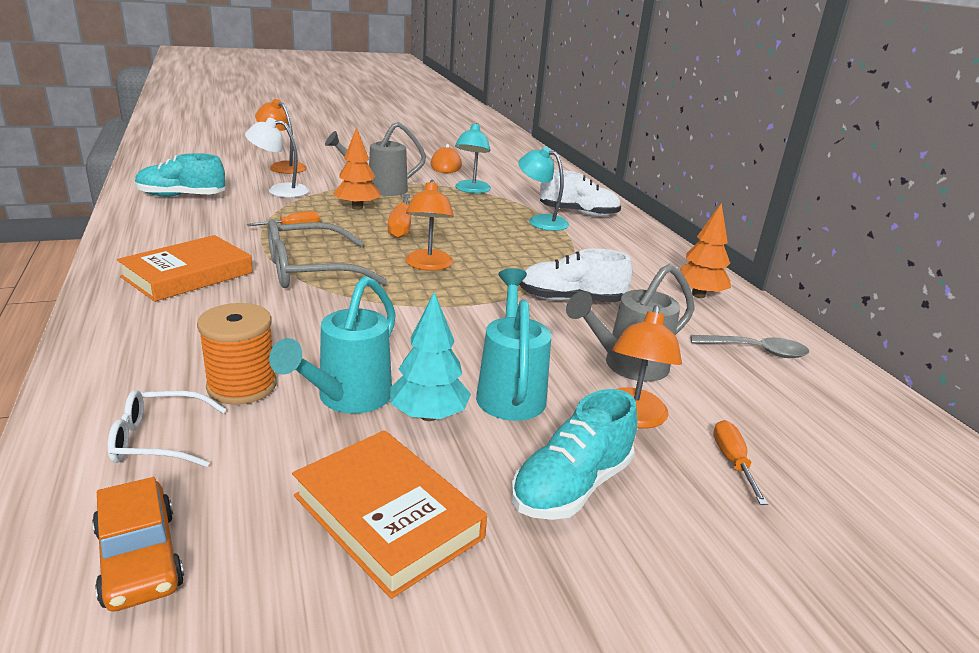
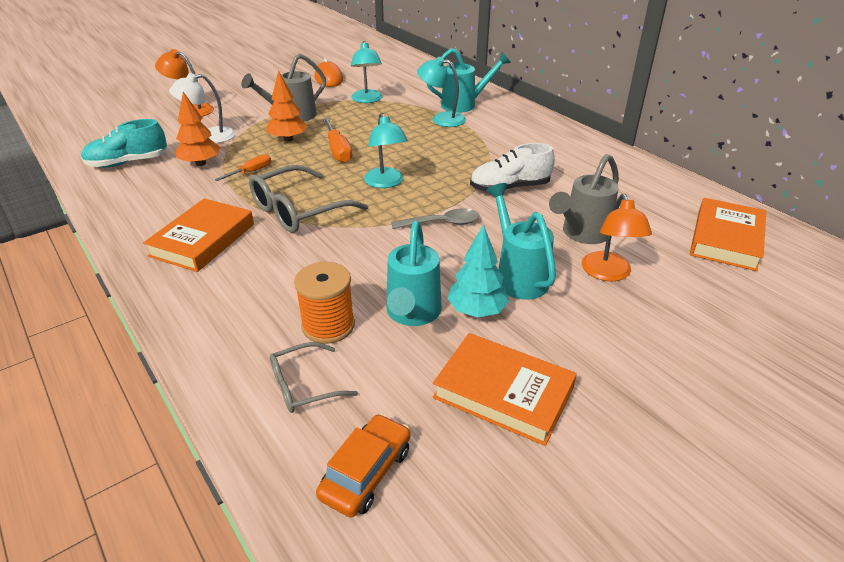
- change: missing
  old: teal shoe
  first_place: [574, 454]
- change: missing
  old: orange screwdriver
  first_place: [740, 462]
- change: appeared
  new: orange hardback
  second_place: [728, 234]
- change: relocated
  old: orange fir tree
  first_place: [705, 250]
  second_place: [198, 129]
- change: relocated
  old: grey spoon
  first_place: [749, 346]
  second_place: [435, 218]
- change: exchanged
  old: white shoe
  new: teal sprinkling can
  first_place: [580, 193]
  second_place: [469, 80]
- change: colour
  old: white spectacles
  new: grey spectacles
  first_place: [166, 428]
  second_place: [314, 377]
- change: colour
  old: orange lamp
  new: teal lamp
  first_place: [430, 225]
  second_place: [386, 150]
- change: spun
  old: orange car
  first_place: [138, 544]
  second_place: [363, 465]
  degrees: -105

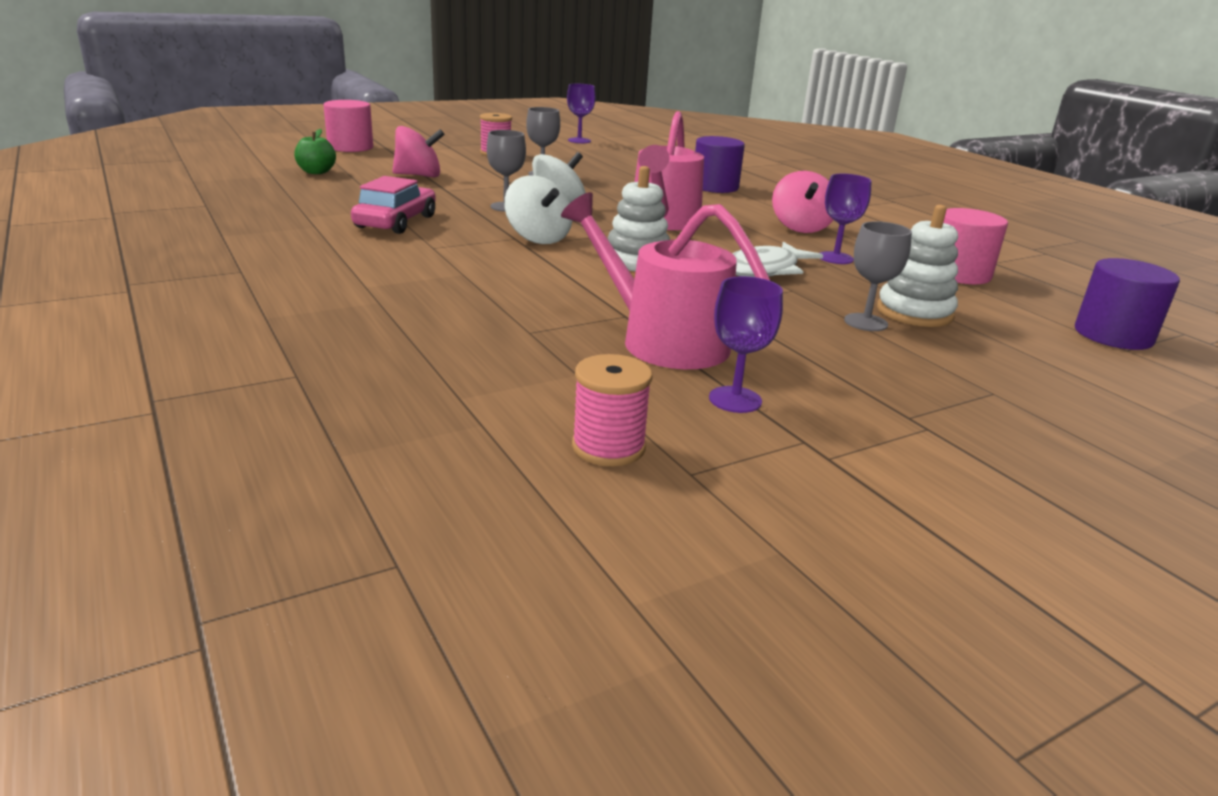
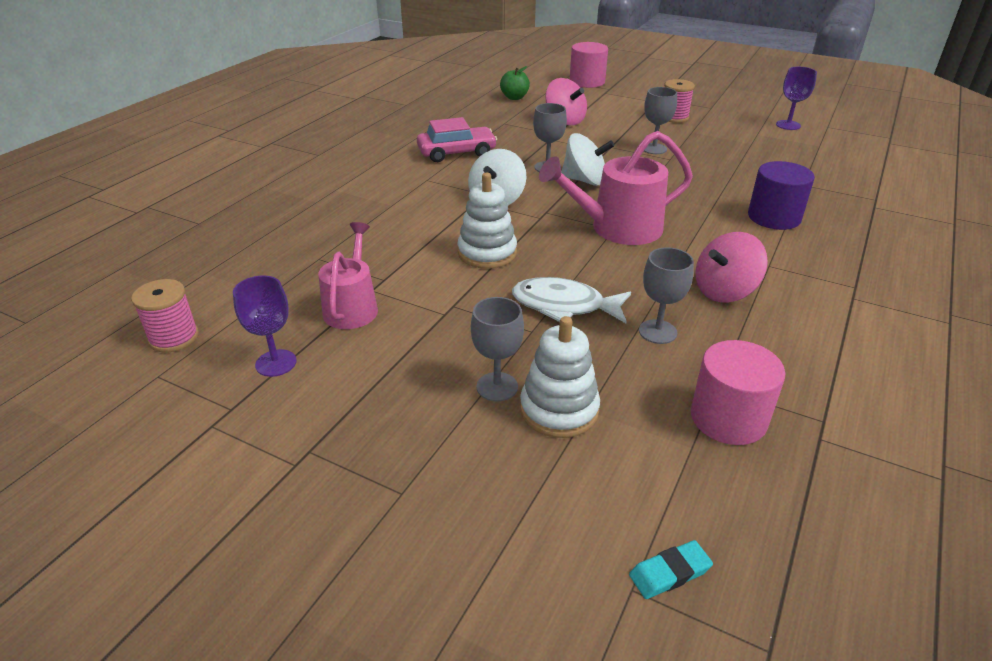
- change: exchanged
  old: royal purple solid cylinder
  new: teal pencil eraser
  first_place: [1127, 304]
  second_place: [671, 569]
- change: colour
  old: royal purple goblet
  new: grey goblet
  first_place: [846, 219]
  second_place: [666, 295]
- change: size
  old: pink sprinkling can
  first_place: [665, 280]
  second_place: [348, 275]
  factor: 0.66

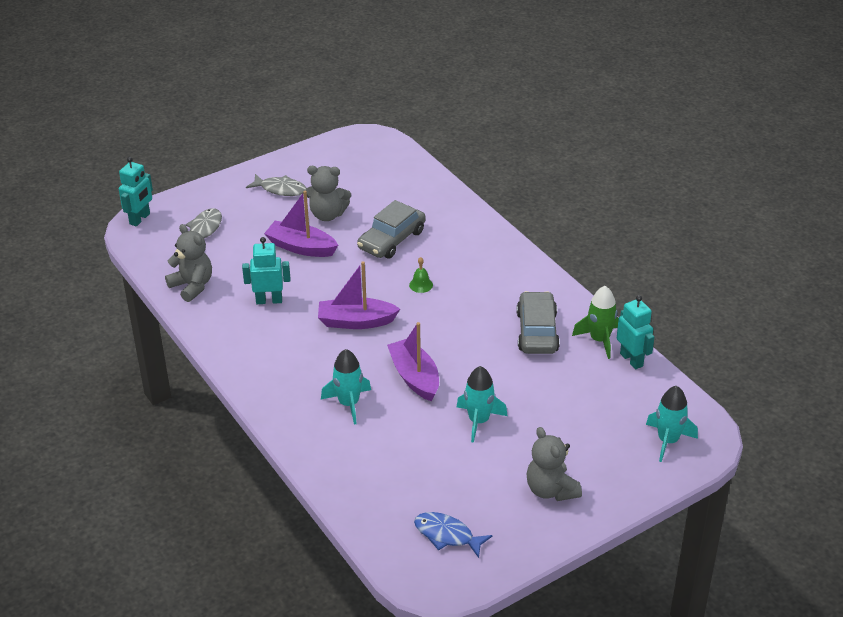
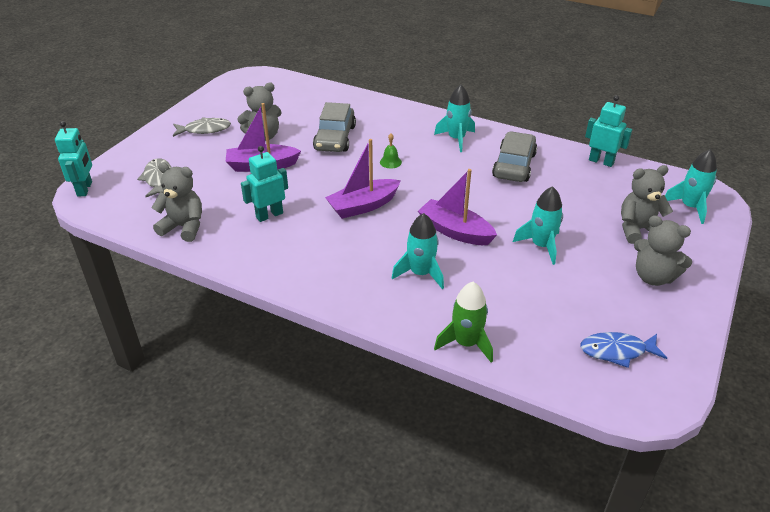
- change: appeared
  new: teal rocket
  second_place: [454, 118]
- change: appeared
  new: grey stuffed bear
  second_place: [647, 204]
- change: relocated
  old: leaf-green rocket
  first_place: [595, 322]
  second_place: [463, 322]
- change: spun
  old: grey car
  first_place: [538, 322]
  second_place: [514, 157]
  degrees: 45

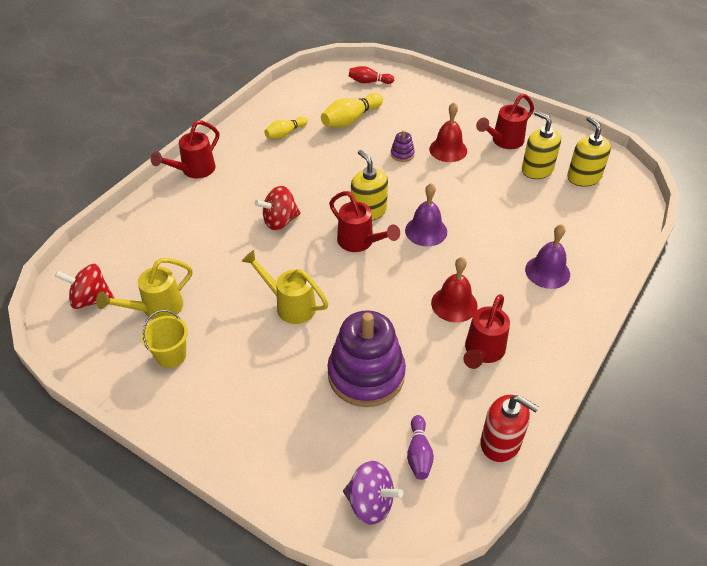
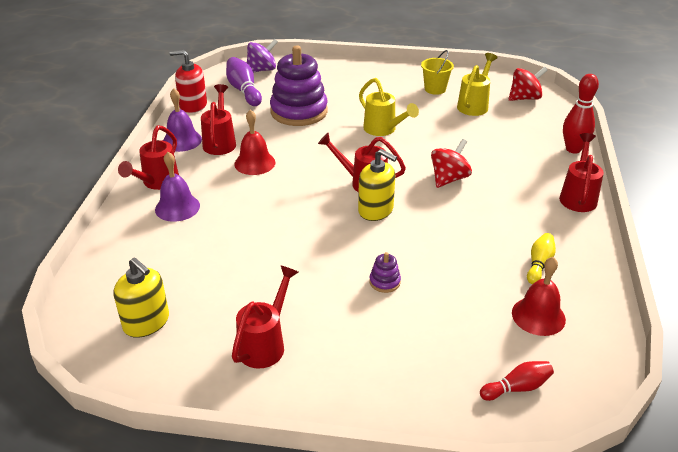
- change: missing
  old: yellow tenpin
  first_place: [352, 110]
- change: missing
  old: yellow soap dispenser
  first_place: [541, 144]
- change: appeared
  new: crimson sprinkling can
  second_place: [148, 157]
- change: appeared
  new: crimson tenpin
  second_place: [581, 113]
- change: relocated
  old: royal purple hand bell
  first_place: [426, 214]
  second_place: [182, 120]
- change: relocated
  old: crimson hand bell
  first_place: [448, 132]
  second_place: [539, 296]
- change: spun
  old: yellow sprinkling can
  first_place: [285, 287]
  second_place: [389, 107]
  degrees: 45
- change: spun
  old: royal purple whirligig
  first_place: [373, 493]
  second_place: [262, 55]
  degrees: 150
- change: size
  old: royal purple tenpin
  first_place: [420, 447]
  second_place: [244, 81]
  factor: 1.56

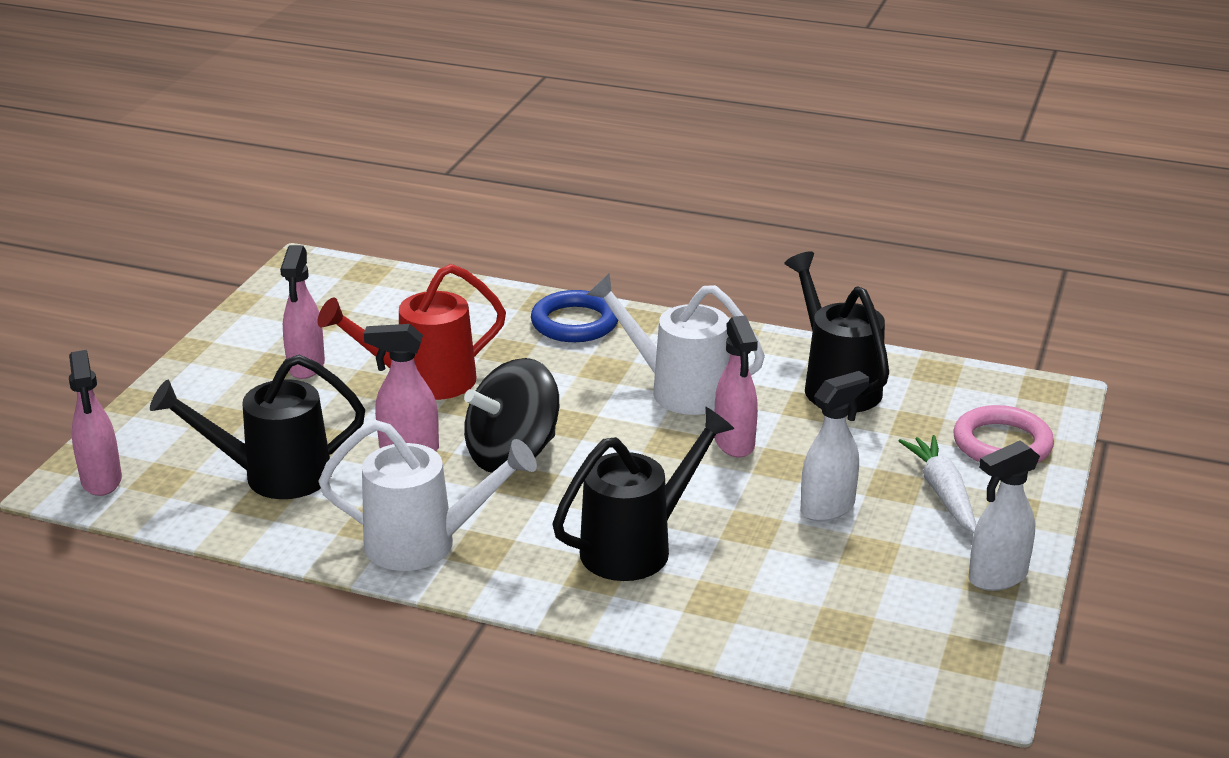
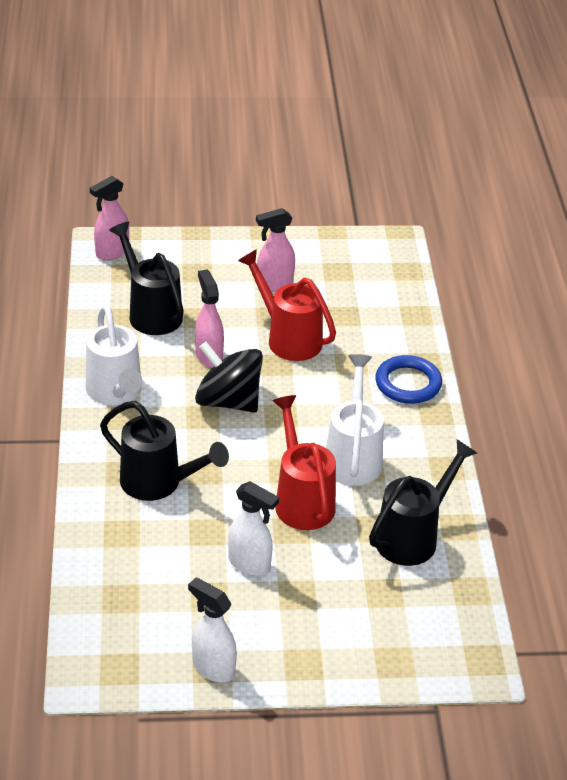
- change: missing
  old: white root vegetable
  first_place: [937, 484]
- change: missing
  old: pink hoop
  first_place: [1003, 434]
- change: exchanged
  old: pink sprayer
  new: crimson sprinkling can
  first_place: [736, 386]
  second_place: [304, 462]

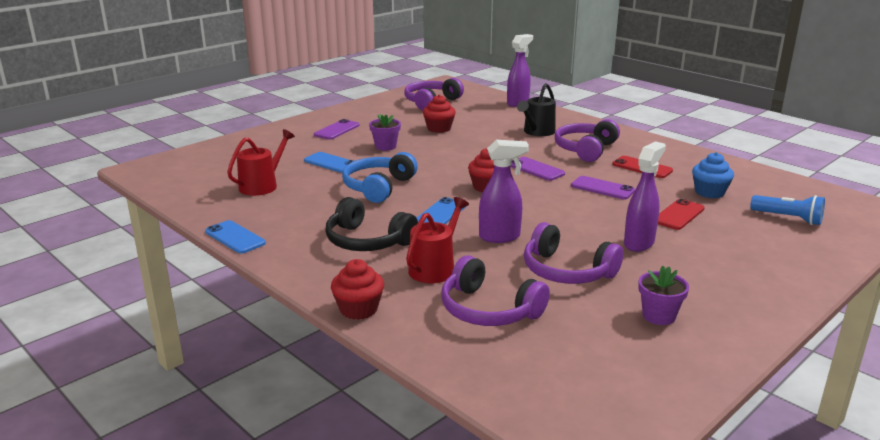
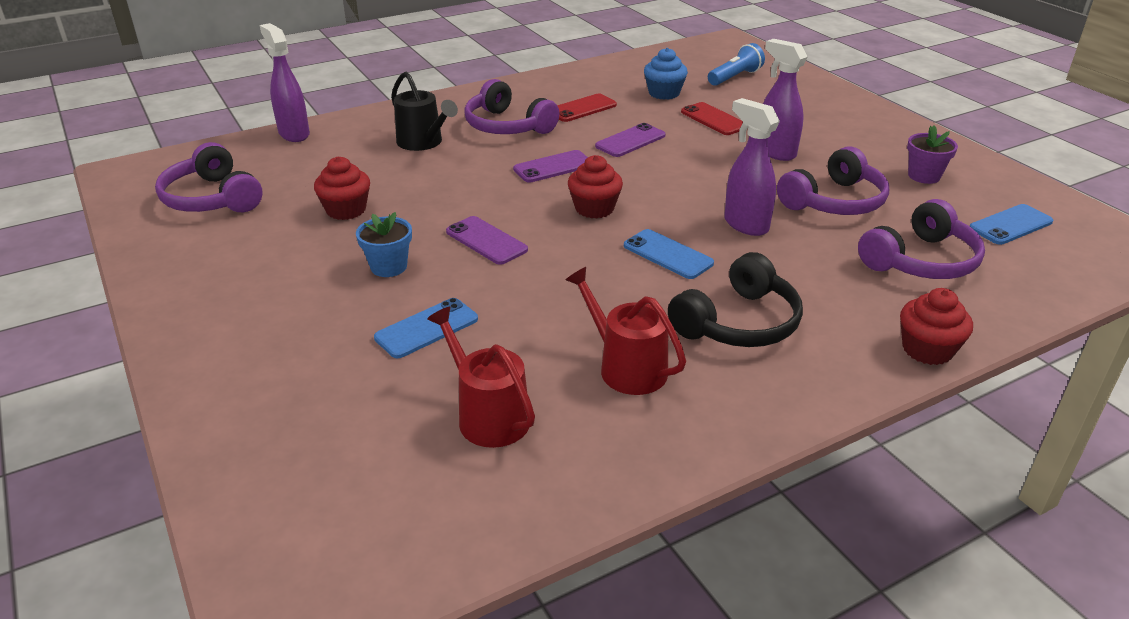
- change: missing
  old: royal blue headset
  first_place: [380, 177]
- change: relocated
  old: royal blue smartphone
  first_place: [235, 237]
  second_place: [1011, 224]
- change: relocated
  old: royal purple smartphone
  first_place: [337, 129]
  second_place: [487, 240]
- change: relocated
  old: crimson sprinkling can
  first_place: [437, 240]
  second_place: [626, 331]
- change: colour
  old: royal purple flower pot
  new: royal blue flower pot
  first_place: [385, 132]
  second_place: [384, 244]
- change: spun
  old: royal purple sprayer
  first_place: [504, 191]
  second_place: [752, 167]
  degrees: -45

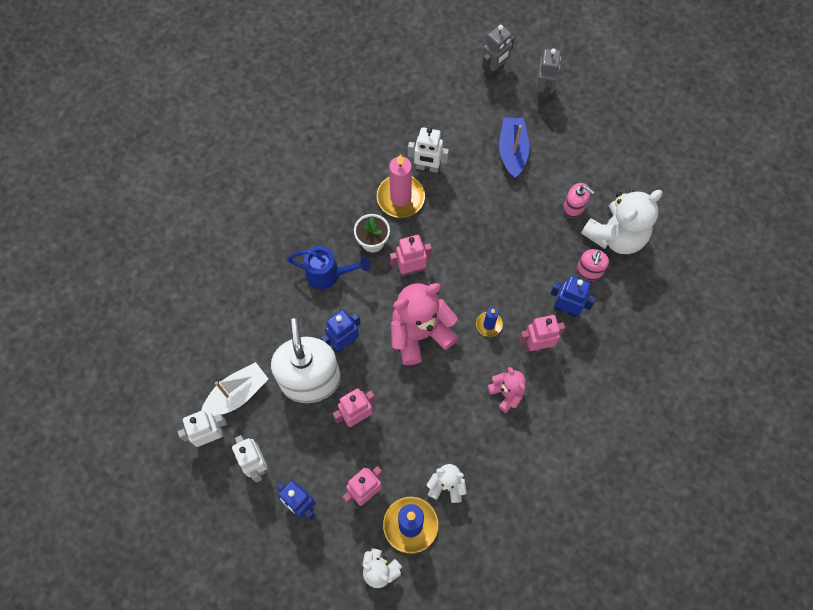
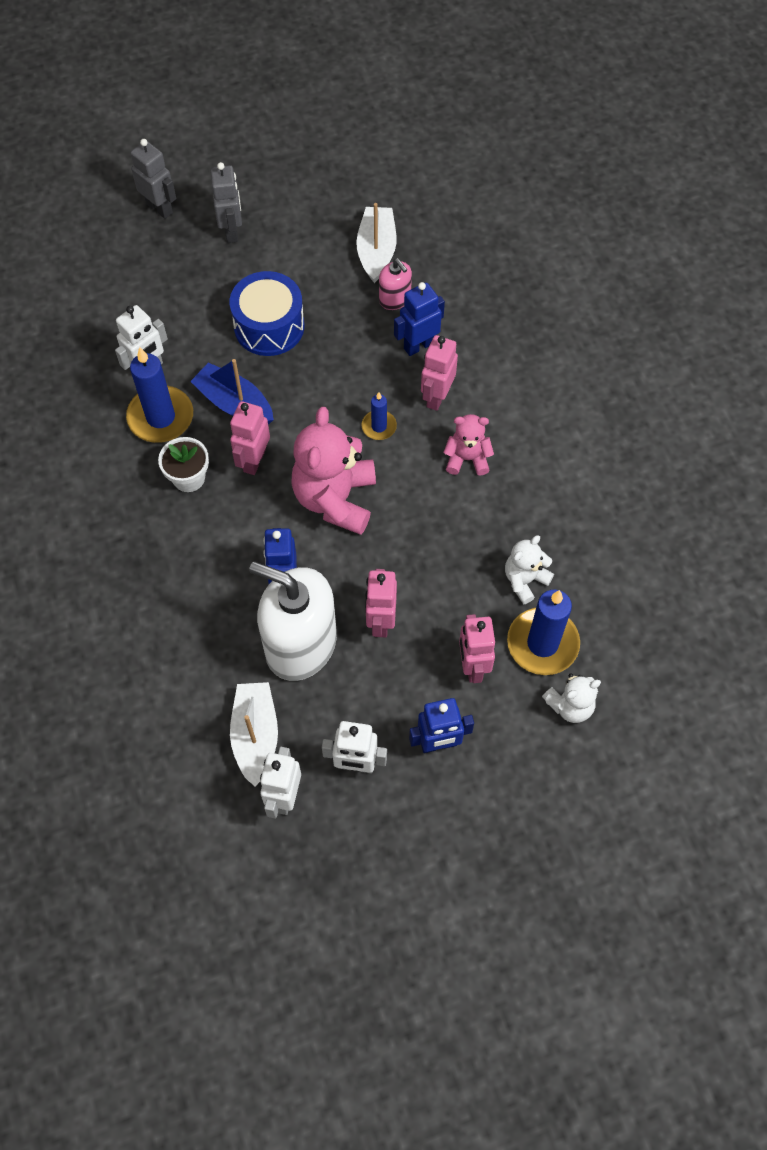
- change: missing
  old: royal blue sprinkling can
  first_place: [328, 267]
- change: missing
  old: pink soap dispenser
  first_place: [579, 200]
- change: appeared
  new: royal blue snare drum
  second_place: [267, 313]
- change: relocated
  old: grey toy robot
  first_place: [498, 51]
  second_place: [226, 202]
- change: relocated
  old: royal blue sailboat
  first_place: [514, 148]
  second_place: [232, 392]
- change: exchanged
  old: white stuffed bear
  new: white sailboat
  first_place: [621, 222]
  second_place: [376, 243]
- change: colour
  old: pink wax candle
  new: royal blue wax candle
  first_place: [401, 186]
  second_place: [159, 395]

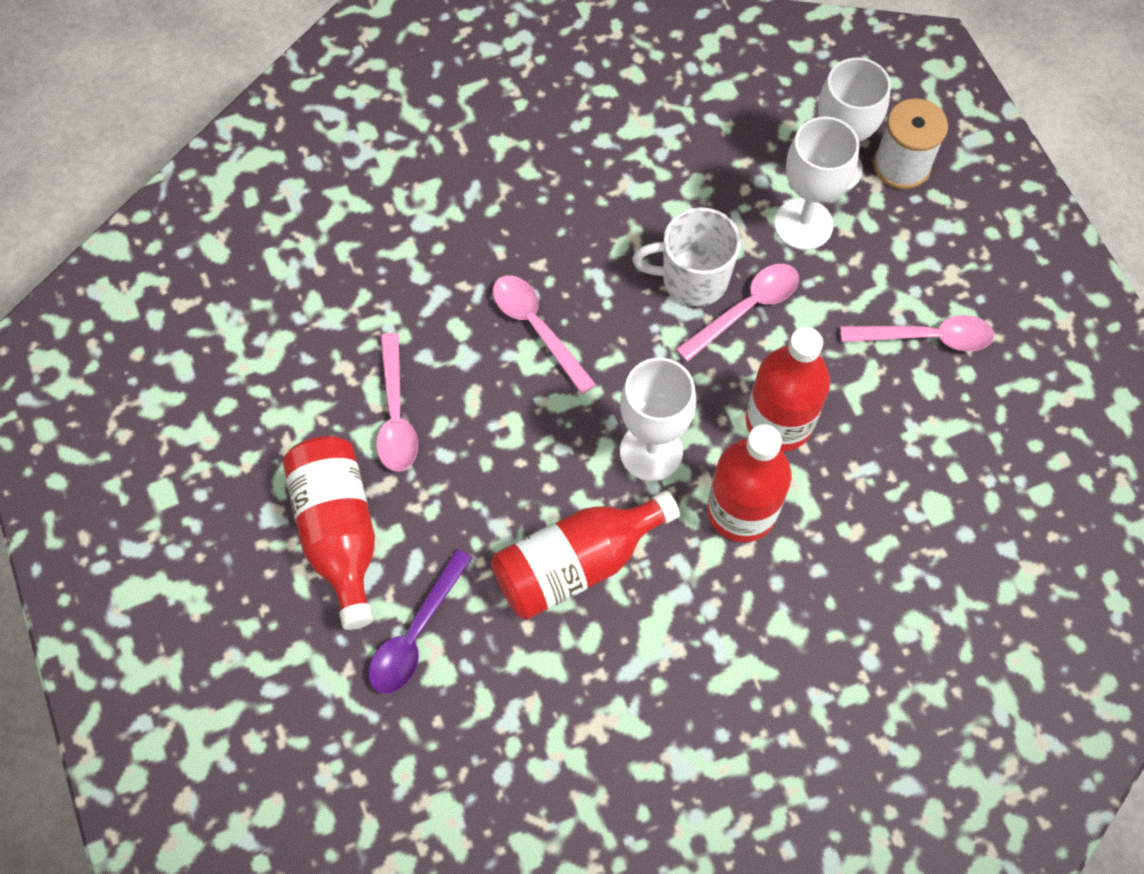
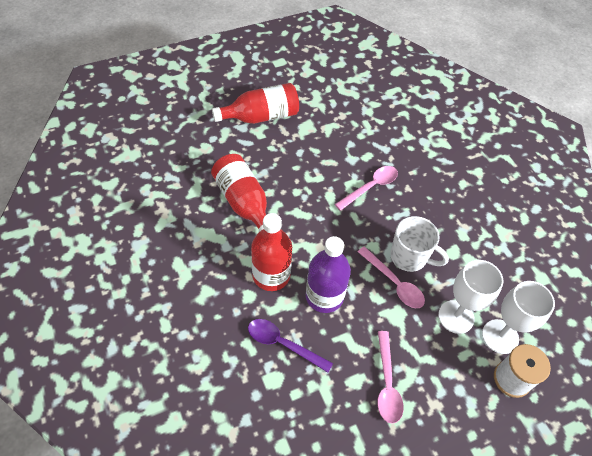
- change: missing
  old: pink spoon
  first_place: [397, 402]
- change: missing
  old: white goblet
  first_place: [658, 419]
- change: relocated
  old: royal purple spoon
  first_place: [420, 621]
  second_place: [290, 346]
- change: colour
  old: crimson drink bottle
  new: royal purple drink bottle
  first_place: [788, 389]
  second_place: [328, 274]
- change: spun
  old: white coffee mug
  first_place: [686, 256]
  second_place: [419, 244]
  degrees: 120

